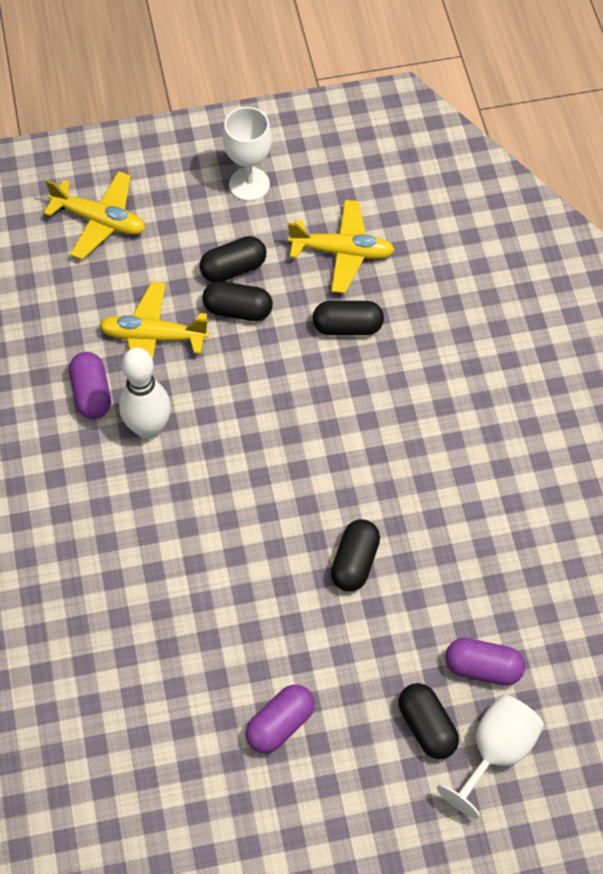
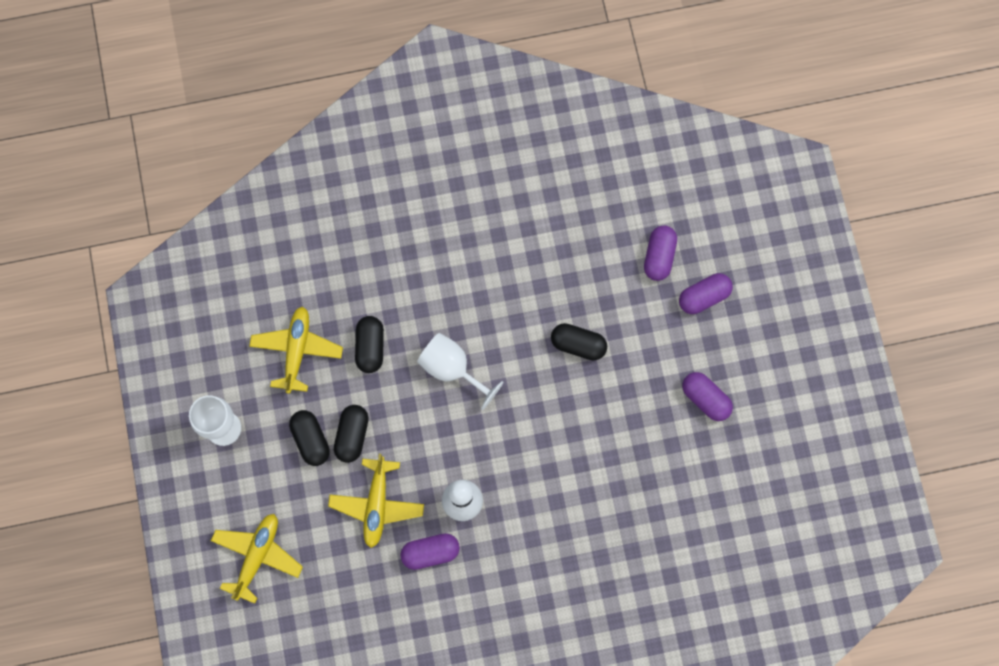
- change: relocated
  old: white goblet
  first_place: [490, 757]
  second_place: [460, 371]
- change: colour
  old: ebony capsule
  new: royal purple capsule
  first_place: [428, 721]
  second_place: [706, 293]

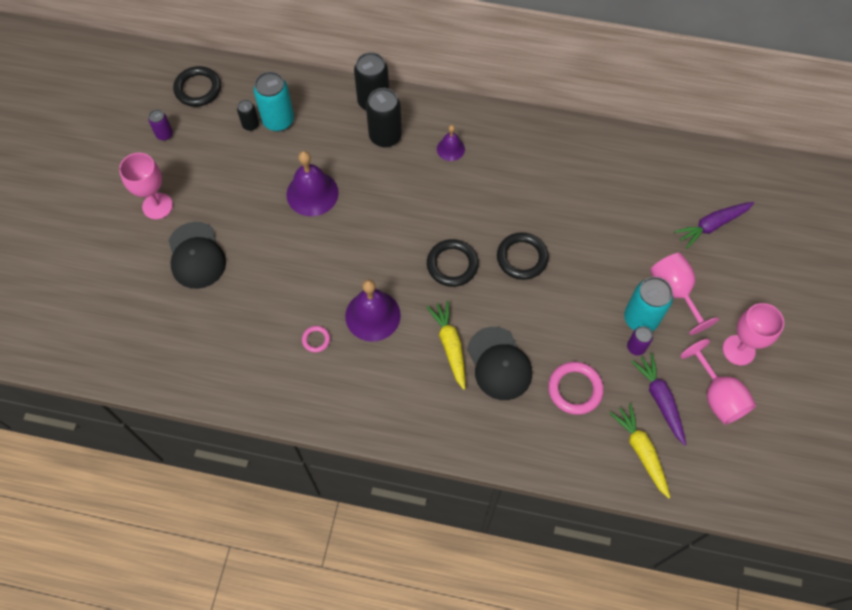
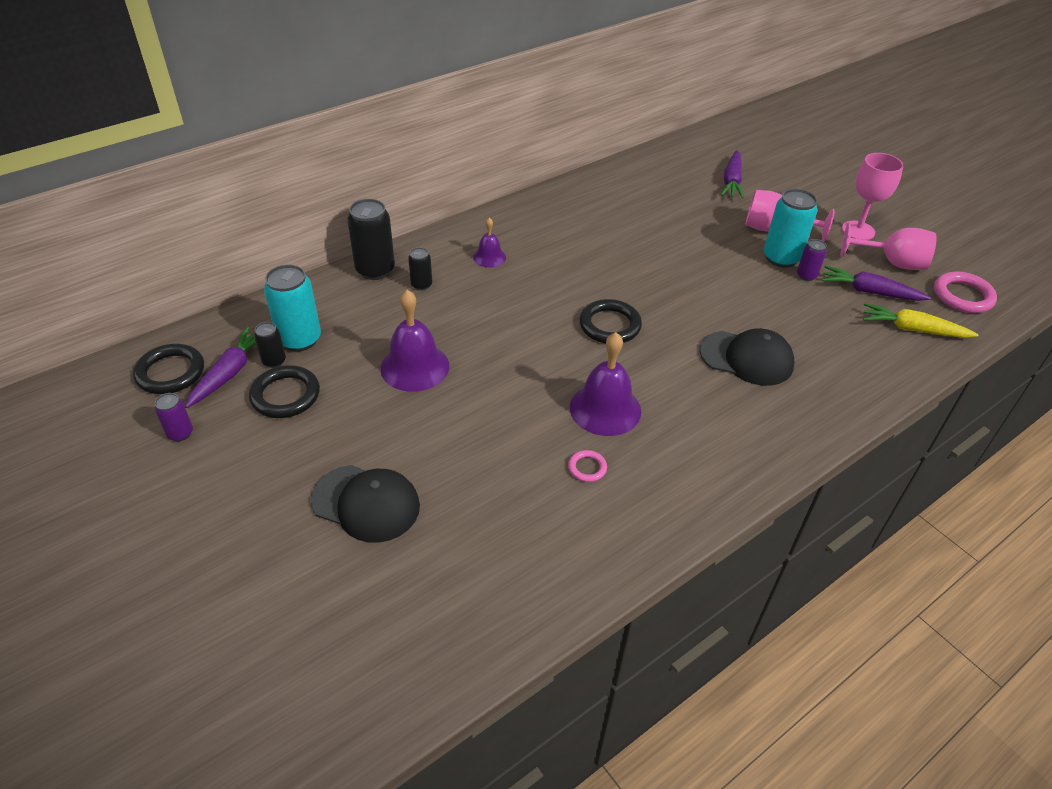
- change: missing
  old: pink goblet
  first_place: [146, 186]
- change: missing
  old: yellow root vegetable
  first_place: [446, 345]
- change: appeared
  new: royal purple root vegetable
  second_place: [220, 367]
- change: relocated
  old: ebony hoop
  first_place: [523, 256]
  second_place: [284, 391]
- change: relocated
  old: pink hoop
  first_place: [576, 388]
  second_place: [965, 292]
- change: size
  old: ebony can
  first_place: [384, 117]
  second_place: [420, 269]
  factor: 0.53

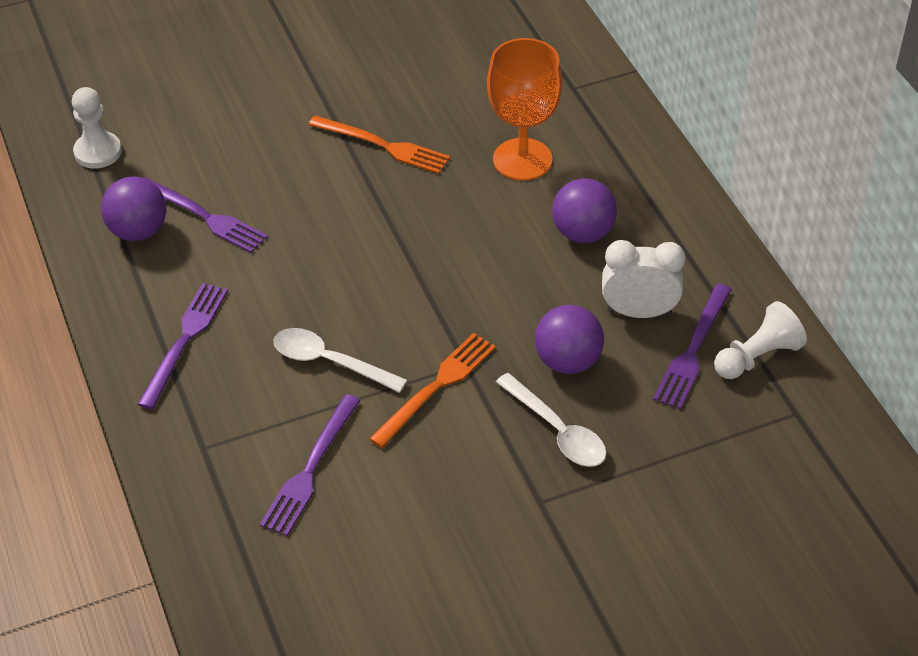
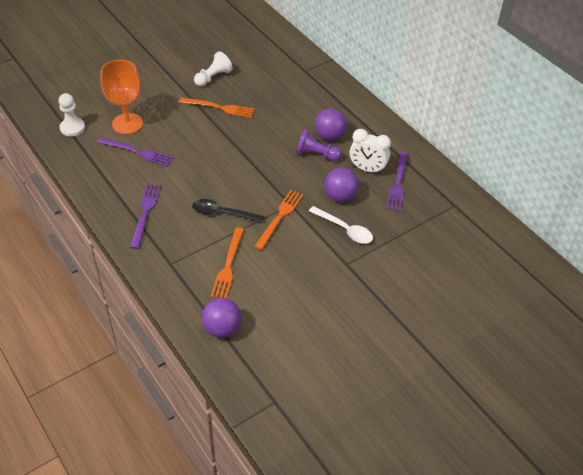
- change: appeared
  new: royal purple game pawn
  second_place: [319, 145]
- change: relocated
  old: royal purple ball
  first_place: [133, 208]
  second_place: [221, 318]
- change: relocated
  old: orange goblet
  first_place: [524, 109]
  second_place: [122, 97]
- change: relocated
  old: white game pawn
  first_place: [760, 340]
  second_place: [213, 68]
- change: colour
  old: royal purple table fork
  new: orange table fork
  first_place: [310, 465]
  second_place: [227, 262]
- change: colour
  old: white spoon
  new: ebony spoon
  first_place: [340, 360]
  second_place: [228, 211]
- change: spun
  old: white bedside clock
  first_place: [644, 279]
  second_place: [370, 151]
  degrees: -150

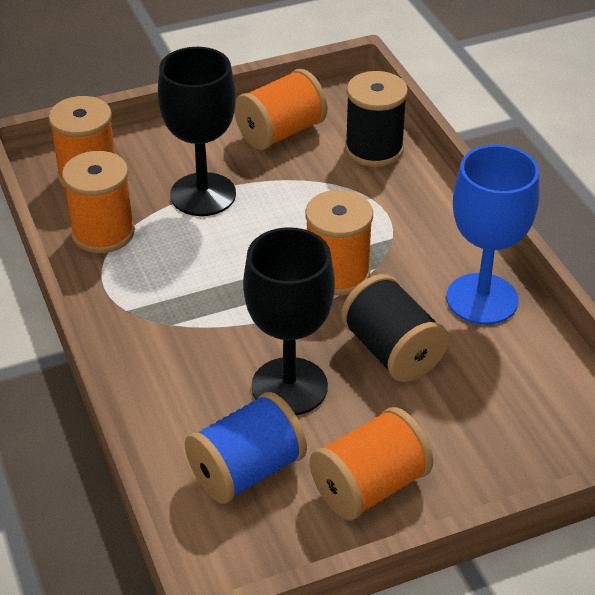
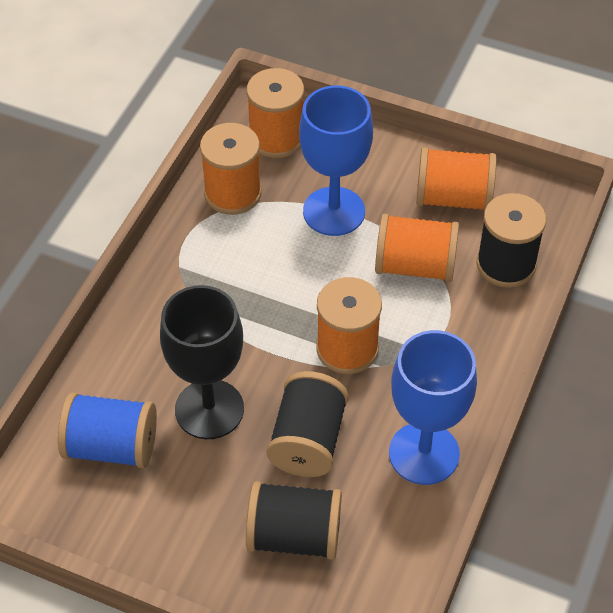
- change: appeared
  new: ebony reel of thread
  second_place: [294, 520]
- change: relocated
  old: orange reel of thread
  first_place: [371, 463]
  second_place: [417, 247]
- change: colour
  old: ebony goblet
  new: royal blue goblet
  first_place: [197, 131]
  second_place: [336, 161]

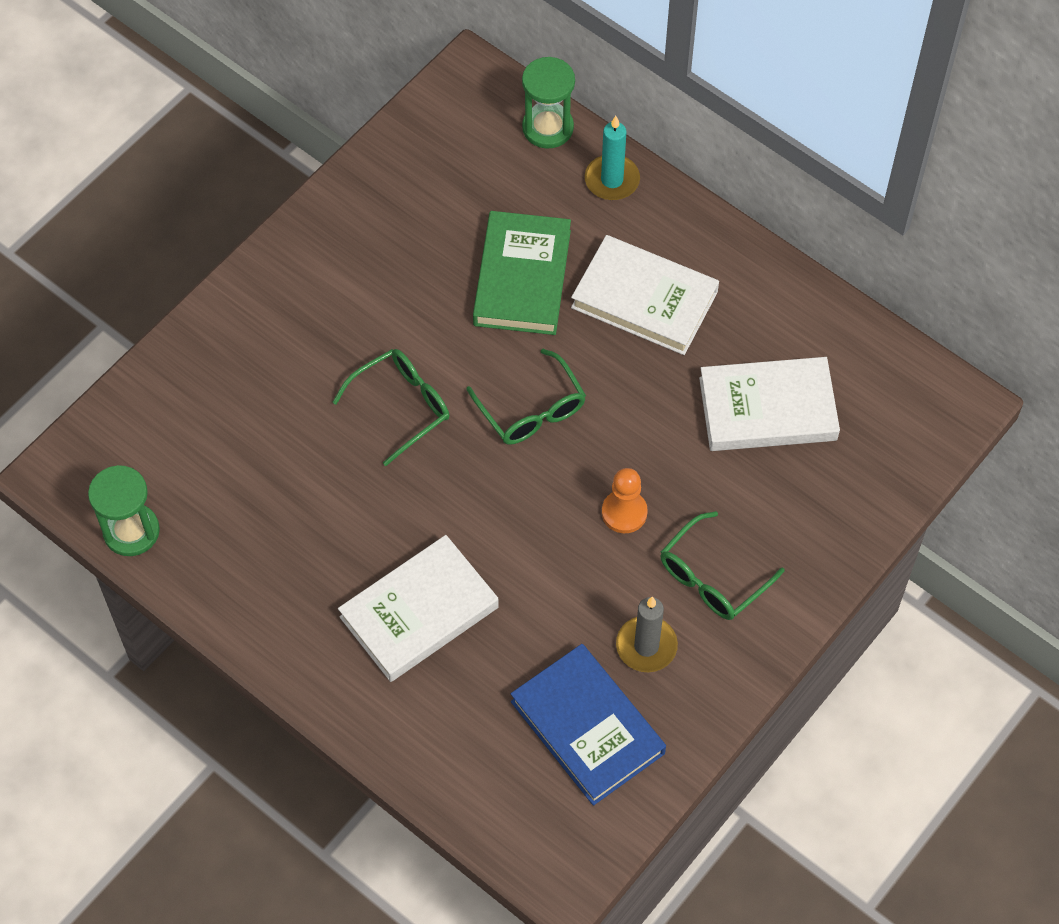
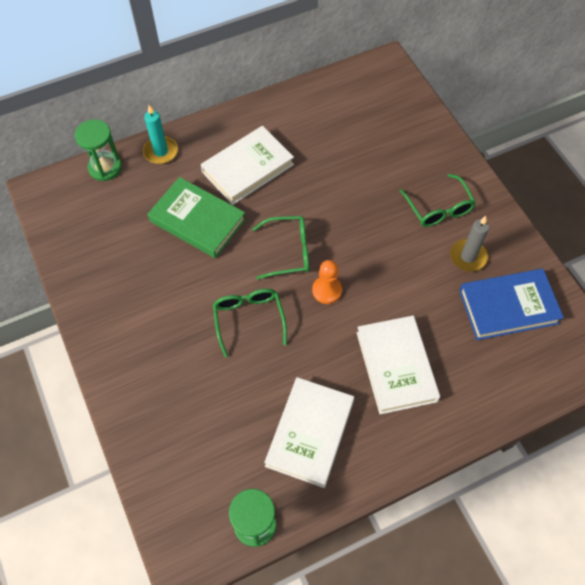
- change: relocated
  old: orange game pawn
  first_place: [625, 500]
  second_place: [327, 282]
- change: relocated
  old: white hardback
  first_place: [769, 404]
  second_place: [309, 432]

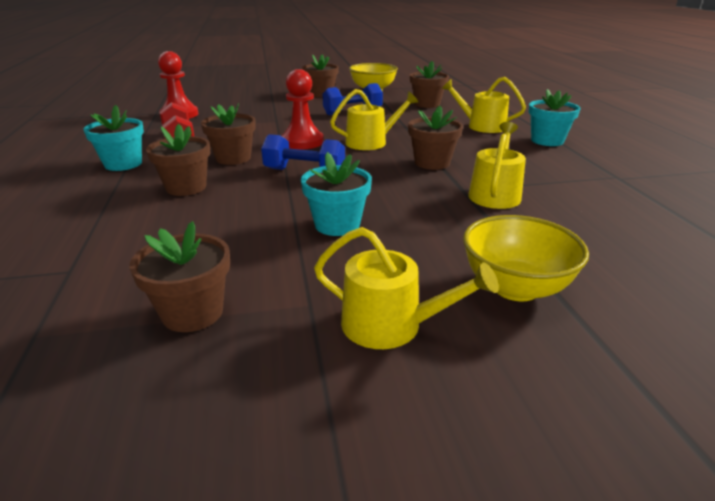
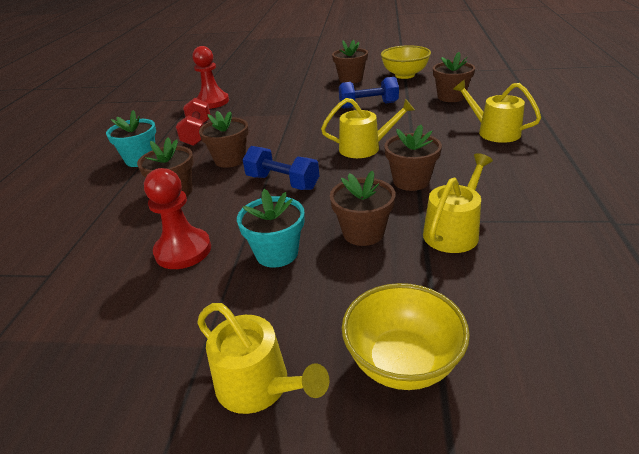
- change: missing
  old: teal flower pot
  first_place: [555, 117]
- change: relocated
  old: brown flower pot
  first_place: [180, 276]
  second_place: [363, 208]
- change: relocated
  old: crimson game pawn
  first_place: [302, 109]
  second_place: [177, 218]

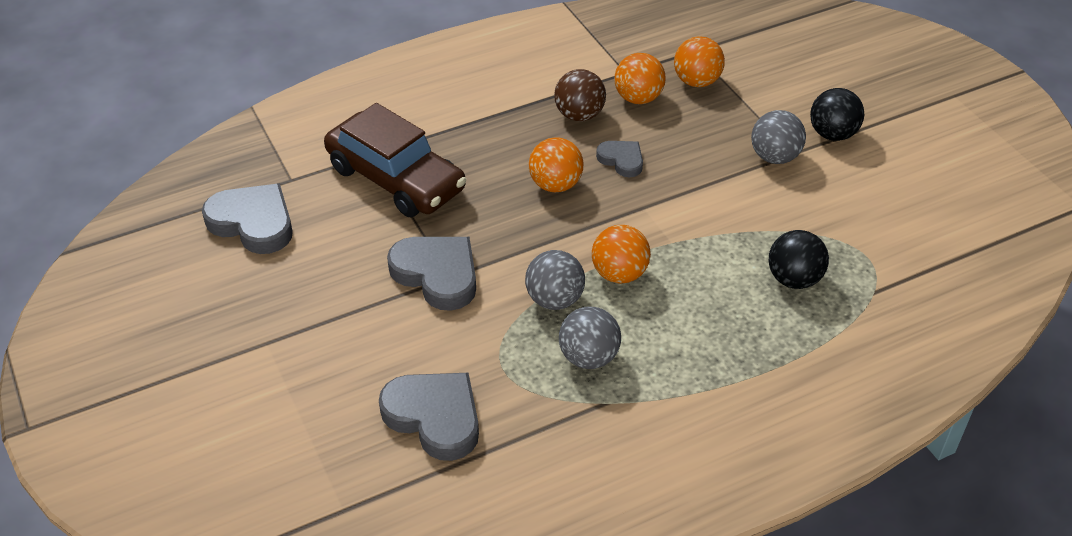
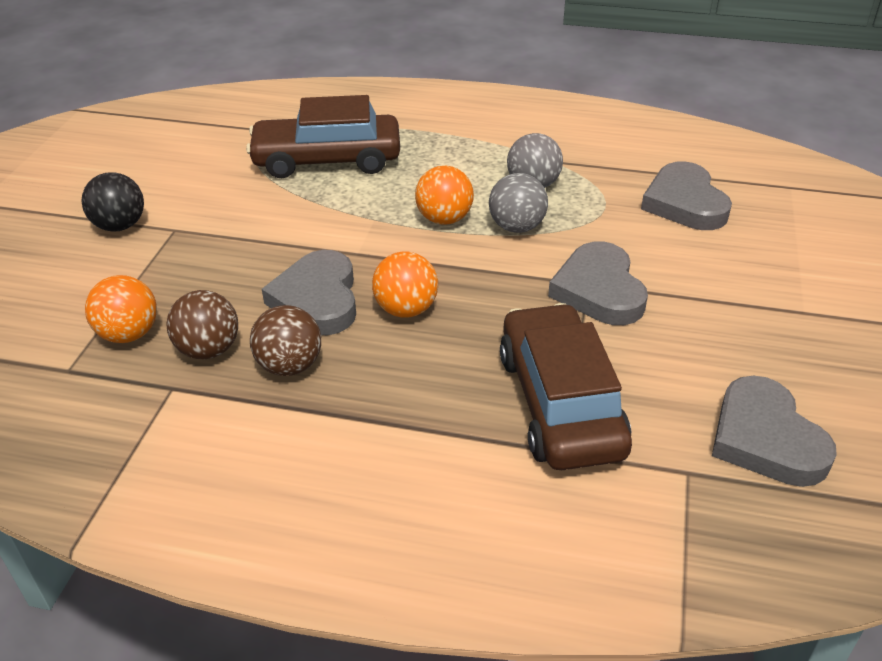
- change: missing
  old: grey ball
  first_place: [778, 137]
- change: exchanged
  old: ebony ball
  new: brown car
  first_place: [799, 259]
  second_place: [323, 136]
- change: colour
  old: orange ball
  new: brown ball
  first_place: [640, 78]
  second_place: [202, 324]
- change: size
  old: grey love heart
  first_place: [619, 159]
  second_place: [309, 292]
  factor: 1.76

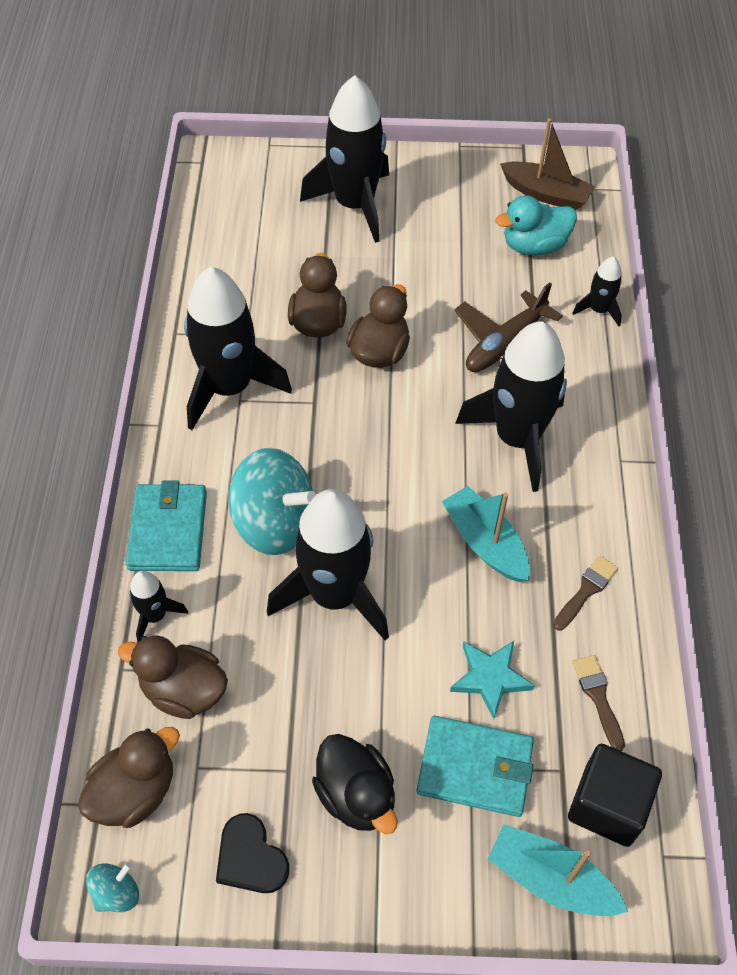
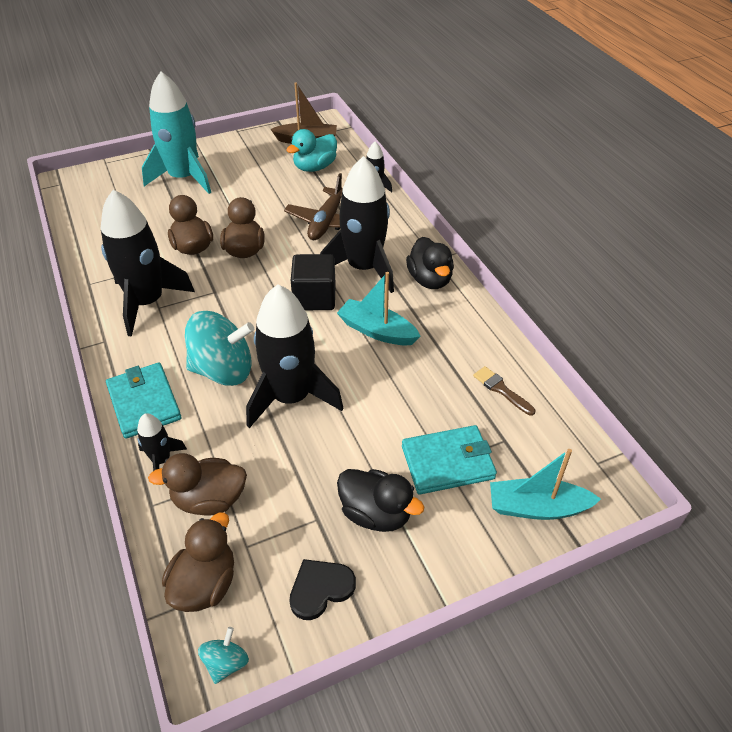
- change: missing
  old: teal five-pointed star
  first_place: [492, 680]
- change: missing
  old: brown brush
  first_place: [585, 593]
- change: appeared
  new: ebony toy duck
  second_place: [430, 263]
- change: relocated
  old: ebony solid cube
  first_place: [615, 795]
  second_place: [313, 282]
- change: colour
  old: ebony rocket
  new: teal rocket
  first_place: [344, 159]
  second_place: [176, 133]
- change: spun
  old: ebony love heart
  first_place: [252, 853]
  second_place: [322, 589]
  degrees: 120

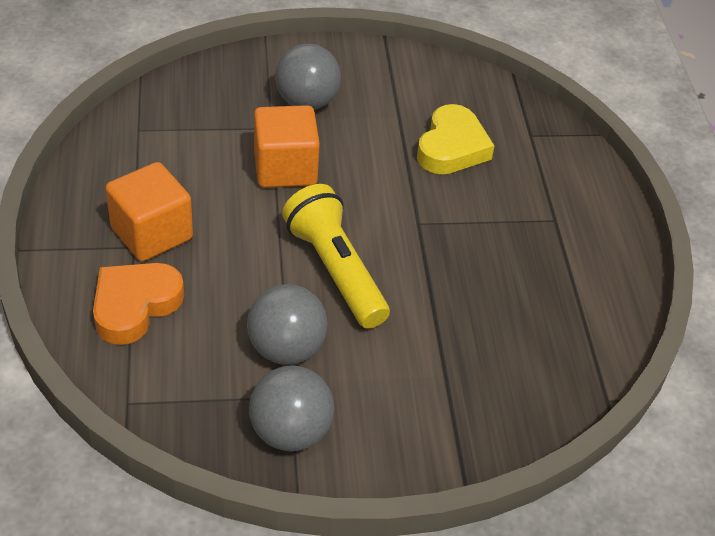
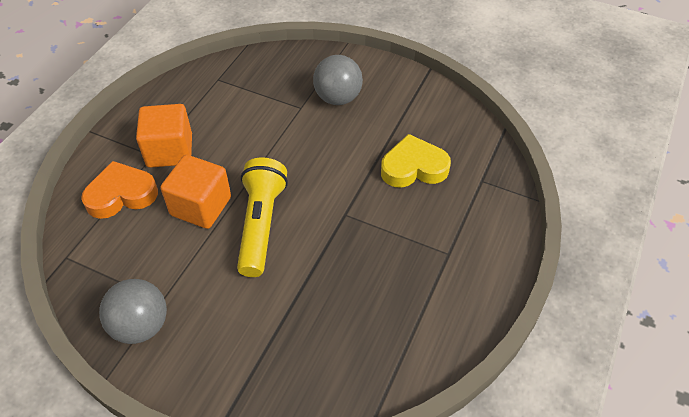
- change: missing
  old: grey ball
  first_place: [287, 324]
- change: relocated
  old: orange solid cube
  first_place: [287, 146]
  second_place: [196, 192]
- change: spun
  old: yellow love heart
  first_place: [455, 139]
  second_place: [416, 161]
  degrees: -150

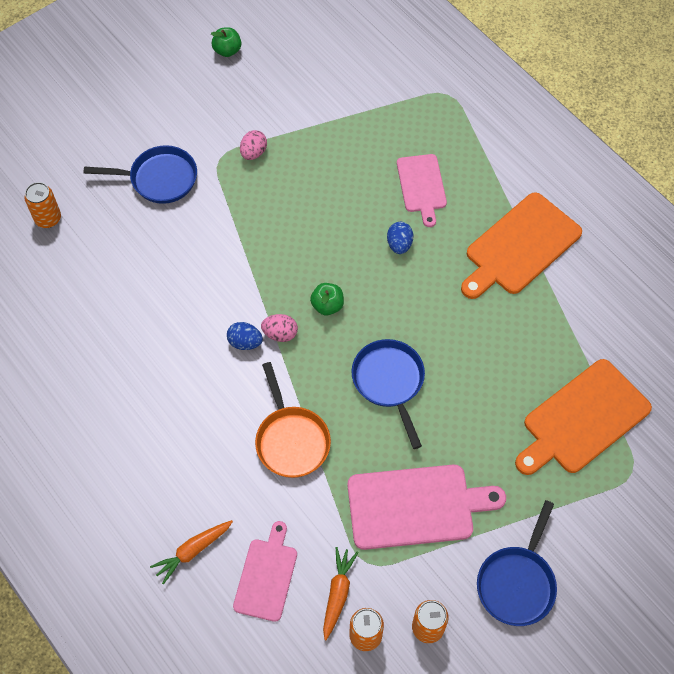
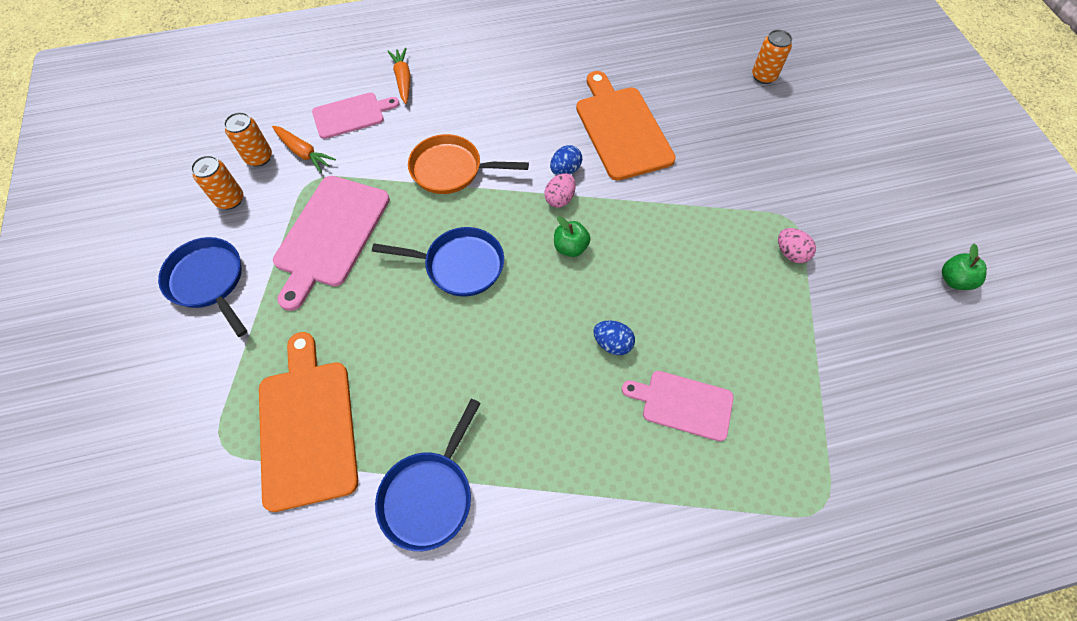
- change: relocated
  old: royal blue skillet
  first_place: [140, 174]
  second_place: [428, 475]
- change: relocated
  old: orange chopping board
  first_place: [521, 246]
  second_place: [626, 126]
- change: spun
  old: pink chopping board
  first_place: [265, 571]
  second_place: [355, 115]
  degrees: -60

